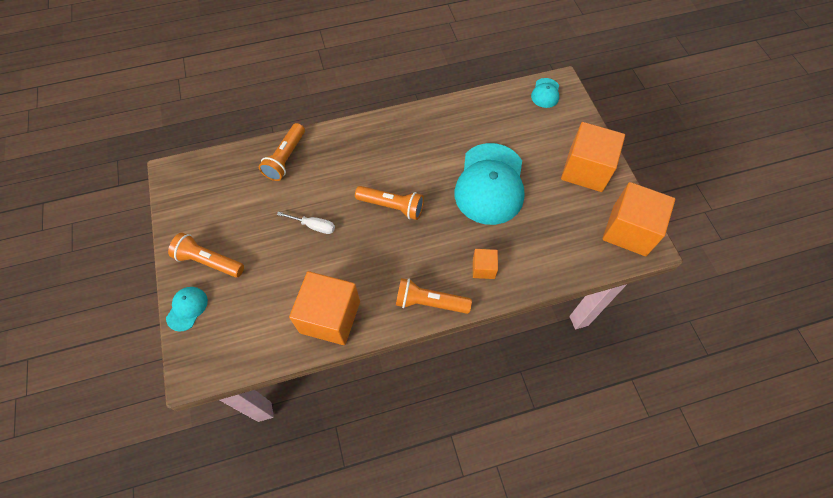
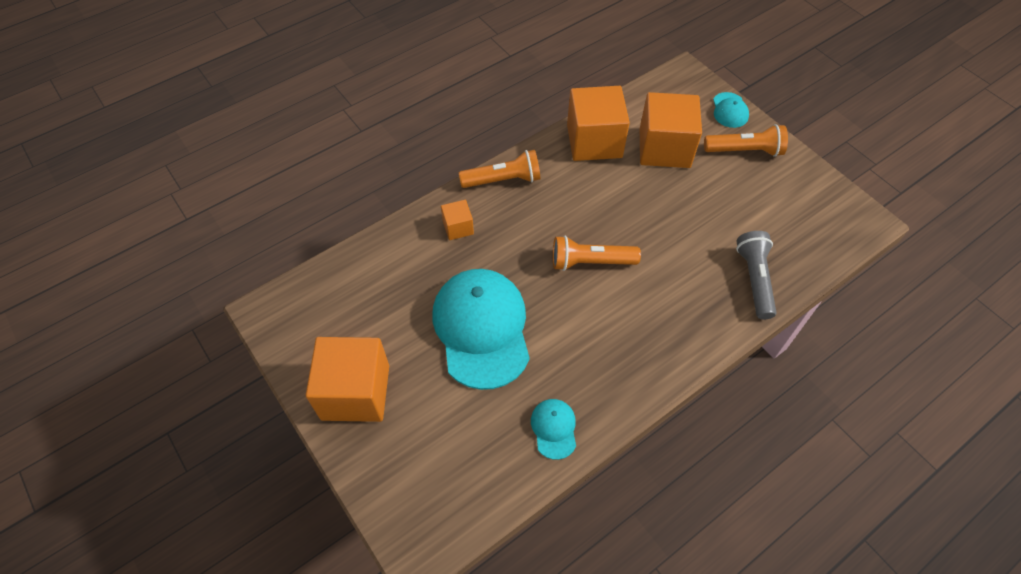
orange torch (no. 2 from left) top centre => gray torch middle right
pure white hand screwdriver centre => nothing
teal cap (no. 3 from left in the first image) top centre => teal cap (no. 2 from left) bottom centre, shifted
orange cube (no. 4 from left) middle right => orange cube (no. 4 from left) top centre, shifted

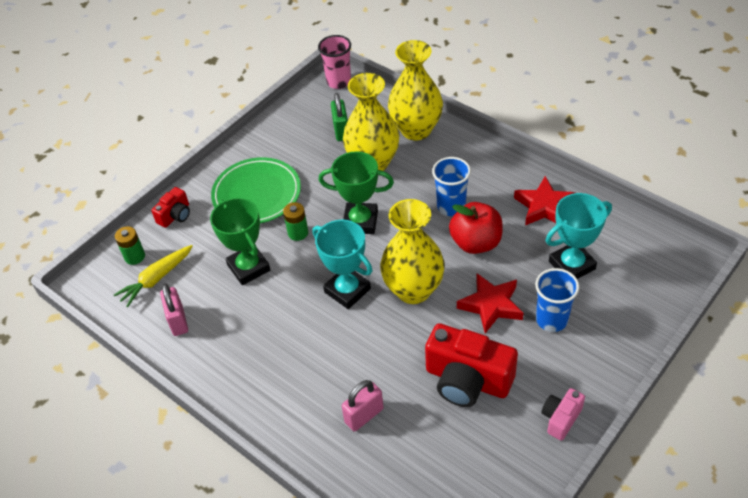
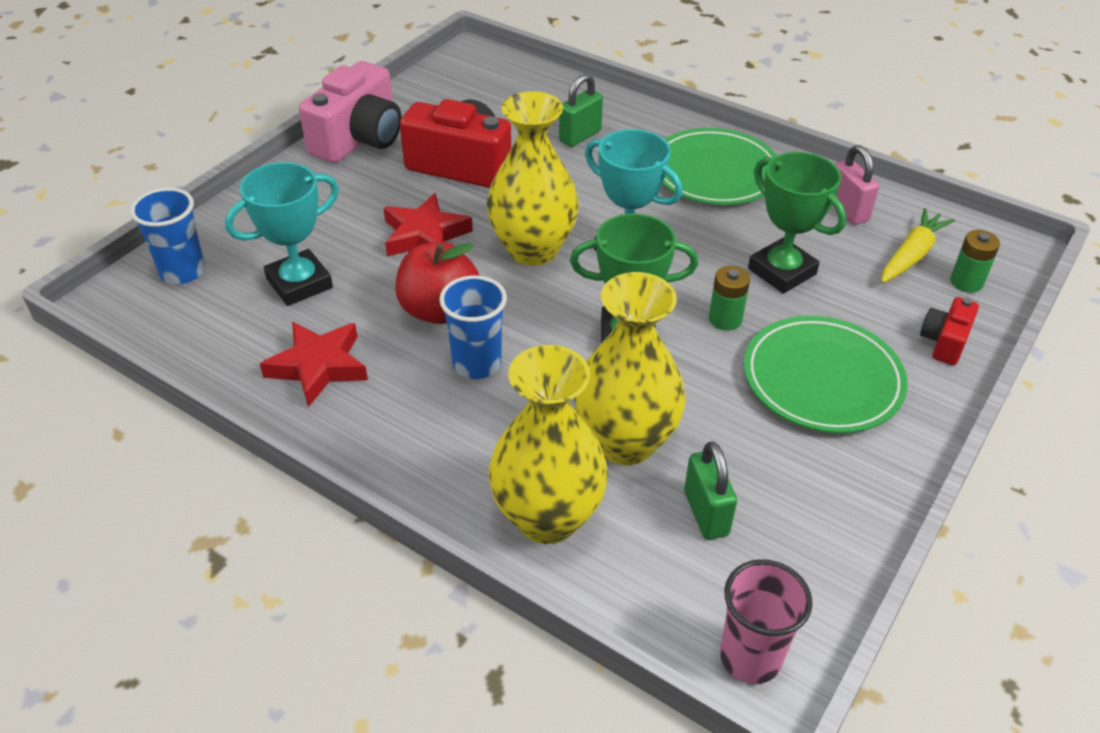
rosy padlock (no. 2 from left) bottom centre => emerald padlock (no. 1 from left) top centre
blue tumbler (no. 2 from left in the first image) middle right => blue tumbler (no. 1 from left) top left, shifted
rosy compact camera bottom right => rosy compact camera top left, x1.95
nothing => emerald plate (no. 1 from left) top centre

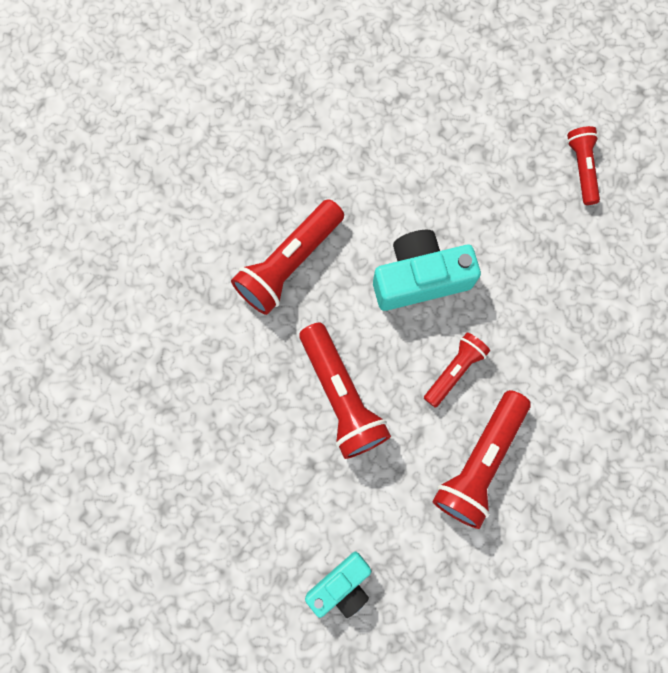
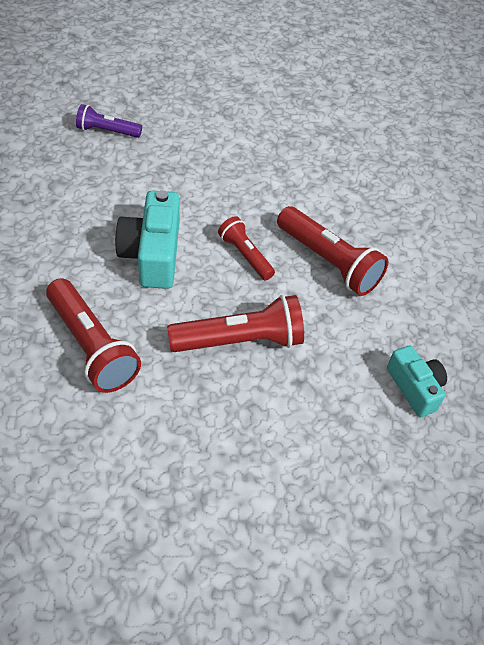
crimson torch (no. 5 from left) top right => purple torch top left

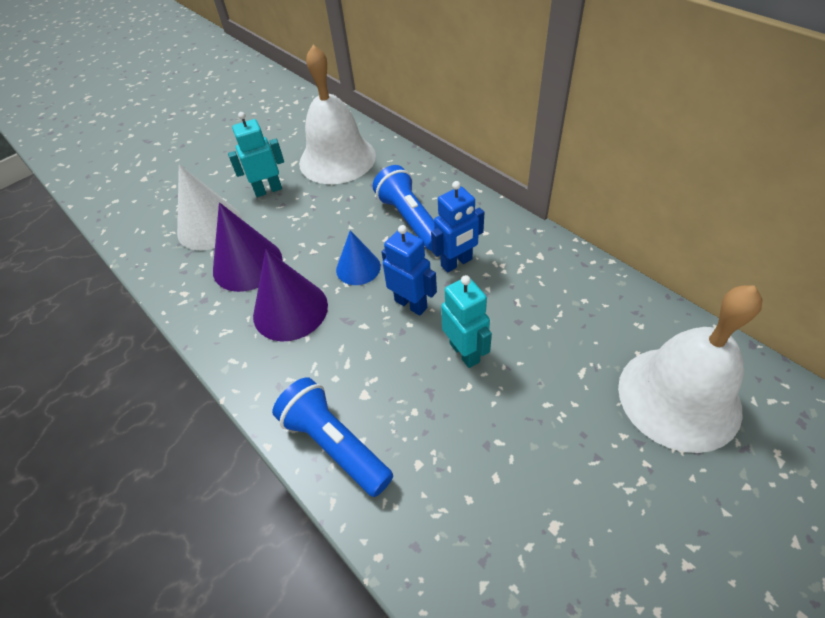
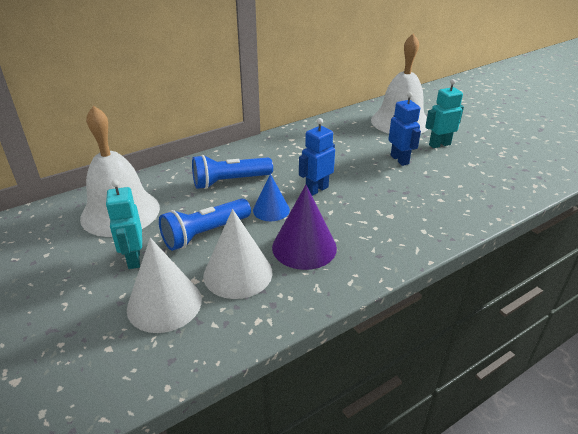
purple solid cone (no. 1 from left) middle left => pure white solid cone (no. 2 from left) centre
blue torch (no. 1 from left) bottom centre => blue torch (no. 1 from left) centre, shifted
blue toy robot (no. 2 from left) centre => blue toy robot (no. 2 from left) top right, shifted
teal toy robot (no. 2 from left) centre => teal toy robot (no. 2 from left) top right, shifted

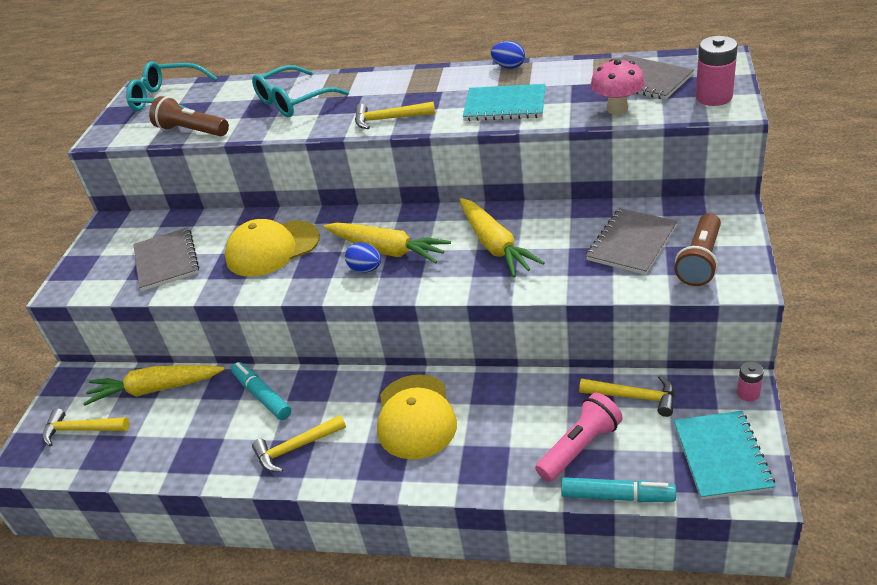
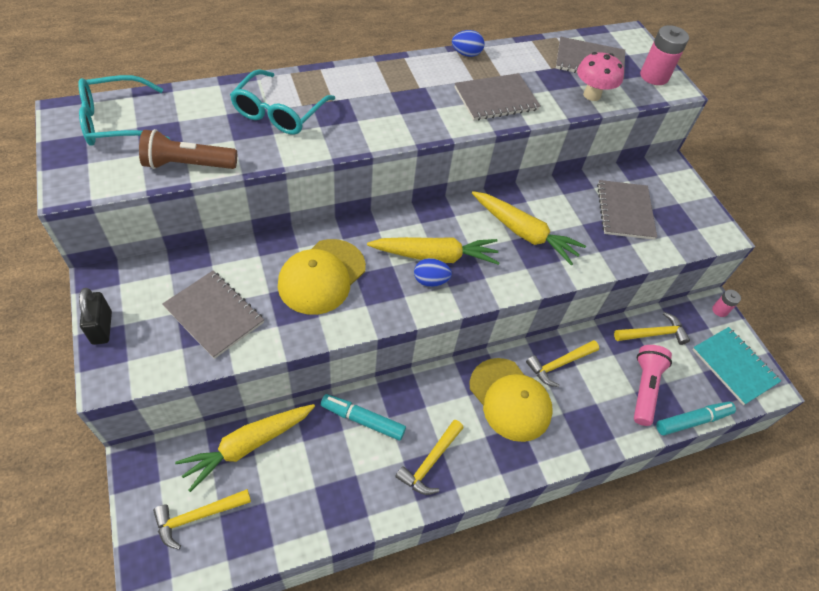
yellow claw hammer (no. 3 from left) top centre => yellow claw hammer (no. 3 from left) middle right, shifted
teal notepad (no. 1 from left) top centre => gray notepad (no. 2 from left) top centre
dark brown torch (no. 2 from left) middle right => nothing
nothing => black padlock middle left

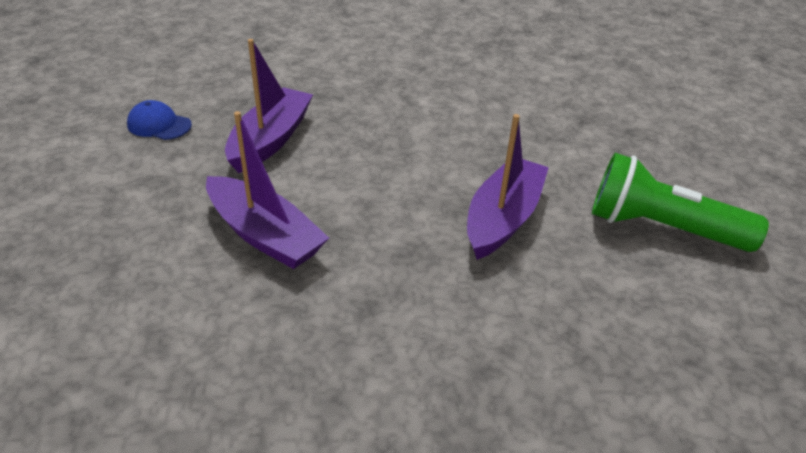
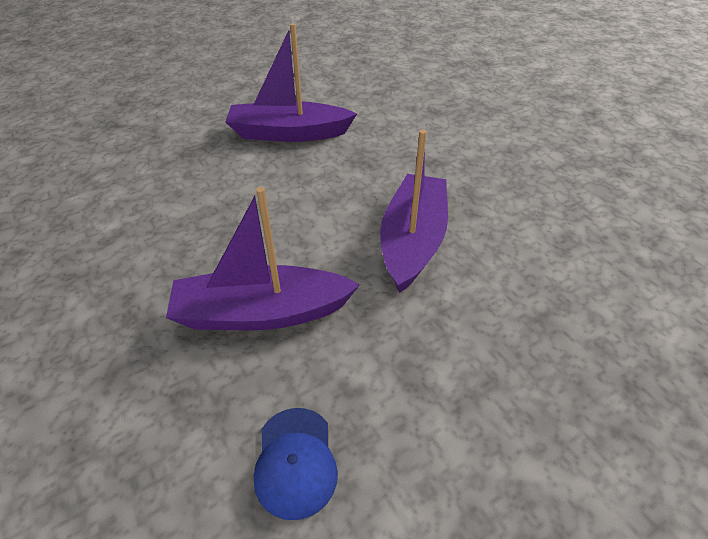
emerald torch middle right => nothing

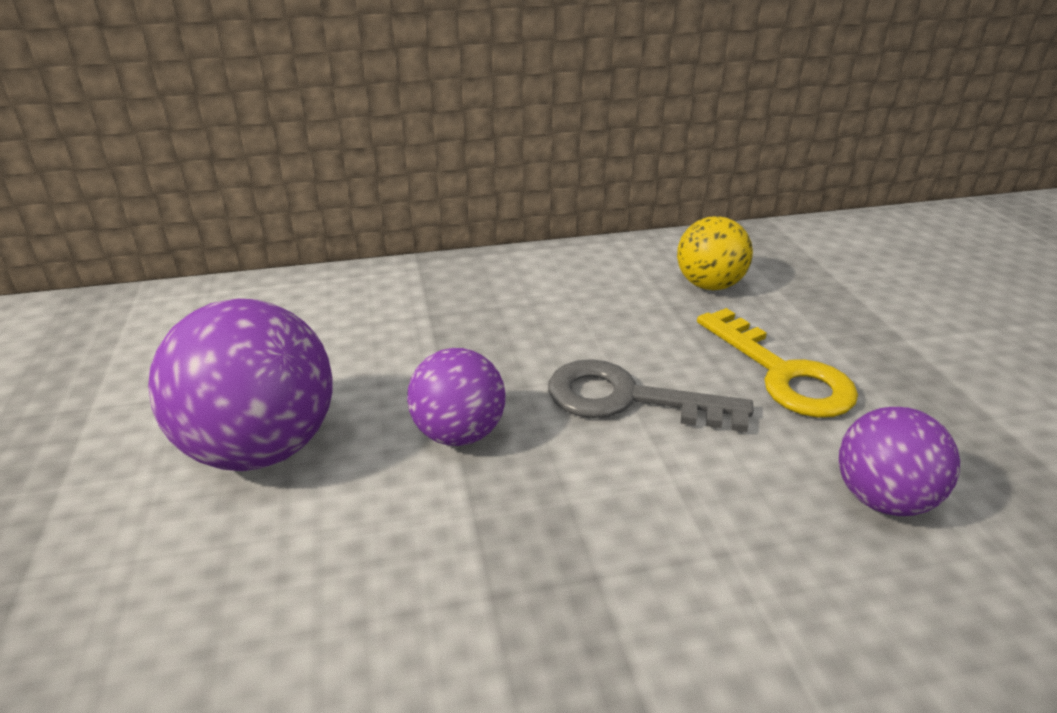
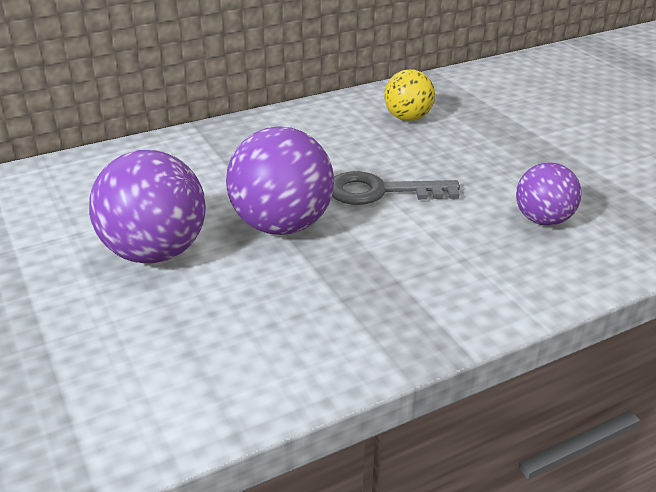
purple sphere (no. 2 from left) centre, x1.66
yellow key middle right => nothing

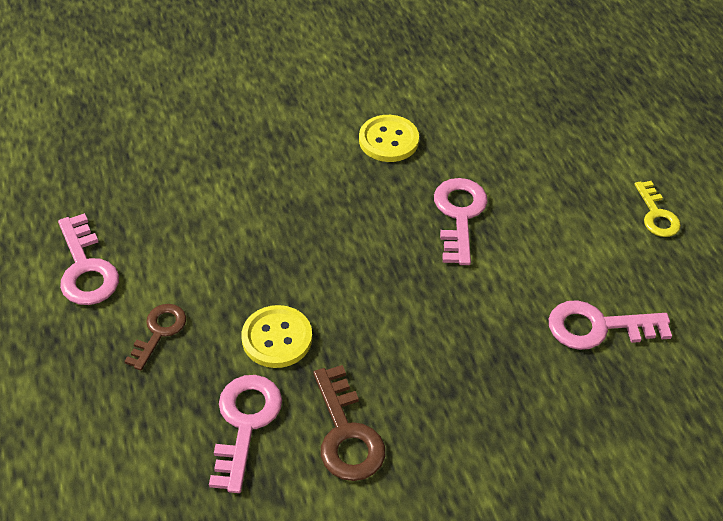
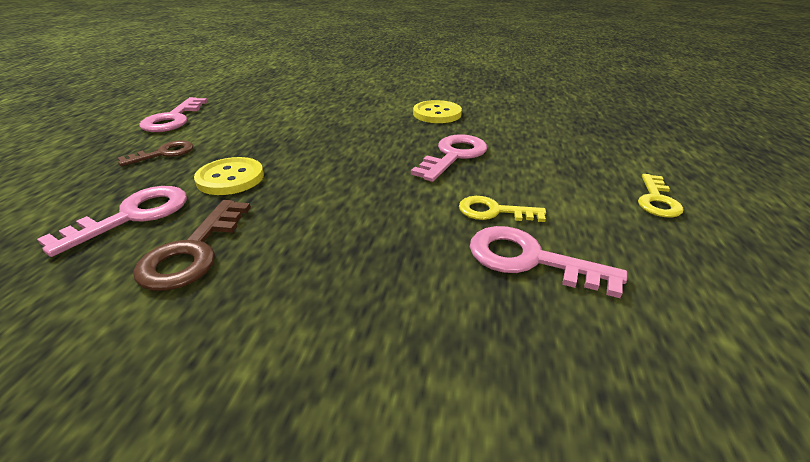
nothing => yellow key (no. 1 from left) centre

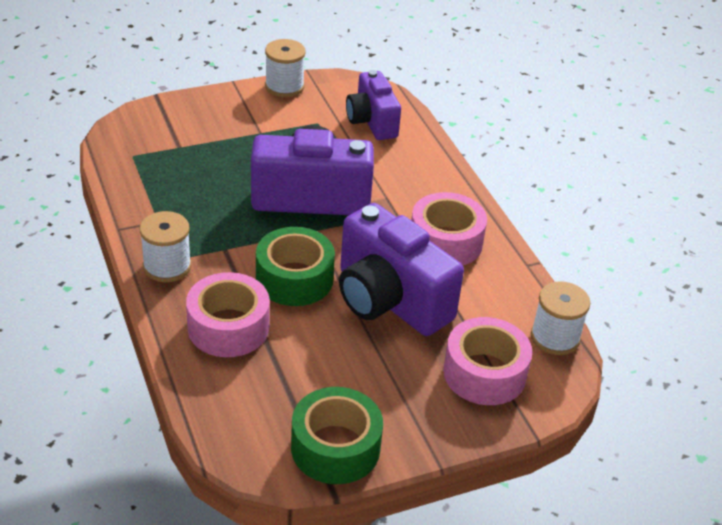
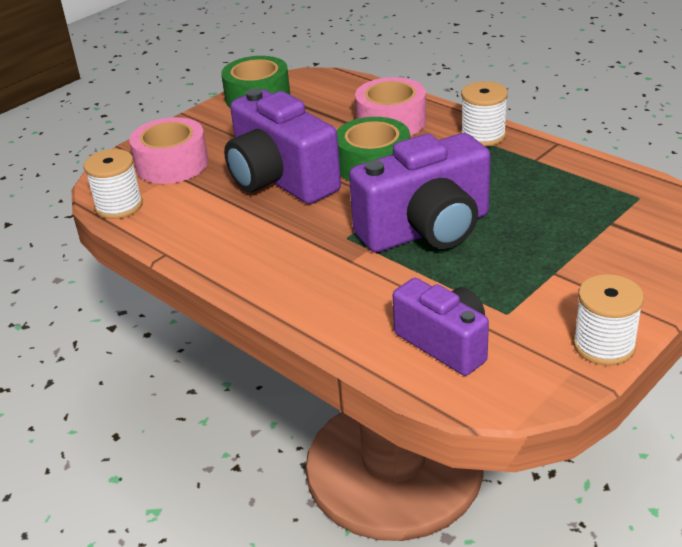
purple compact camera (no. 3 from left in the first image) centre => purple compact camera (no. 1 from left) top centre, 150 degrees counterclockwise
rosy tape (no. 2 from left) centre => nothing

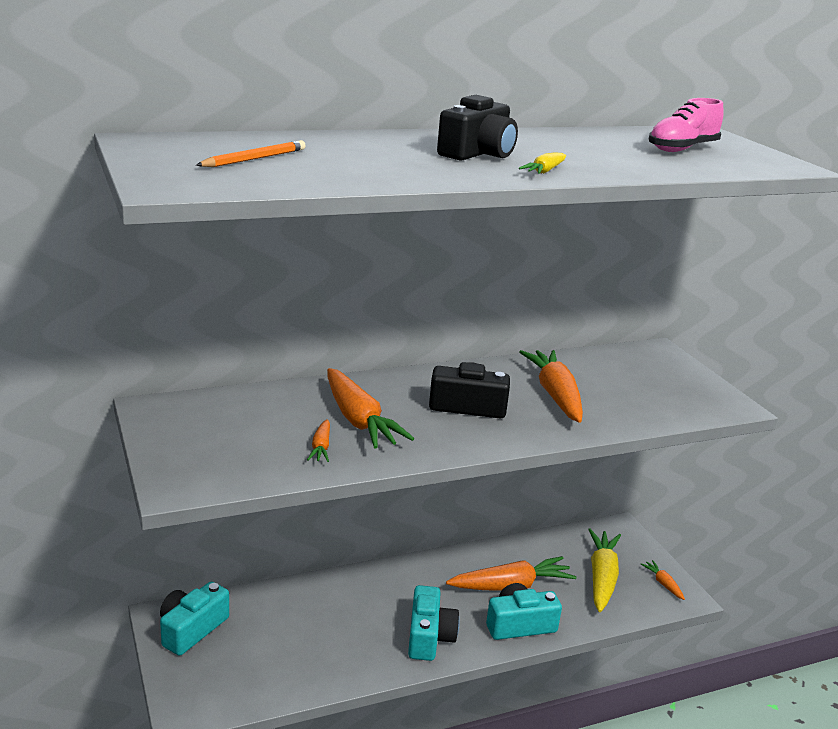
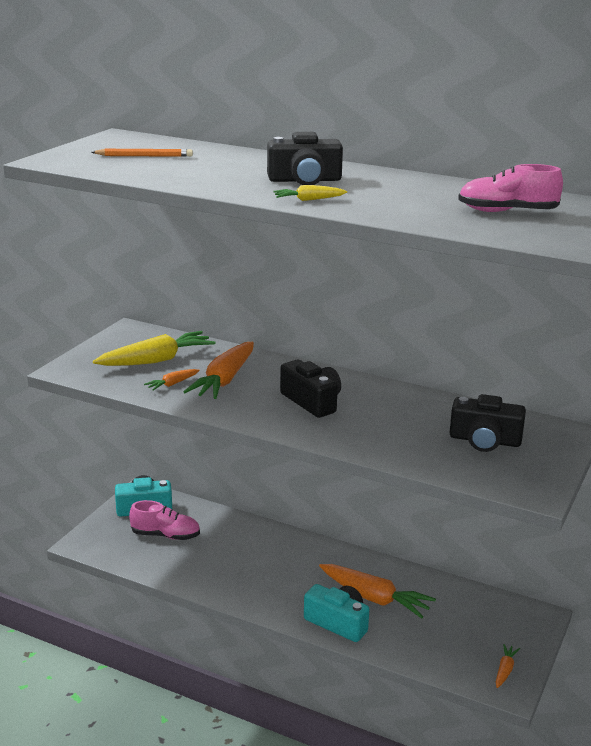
teal compact camera (no. 2 from left) bottom centre => nothing
orange toy carrot (no. 4 from left) centre => nothing
yellow toy carrot (no. 2 from left in the first image) bottom right => yellow toy carrot (no. 1 from left) middle left, shifted
nothing => rosy shoe (no. 1 from left) bottom left
nothing => black compact camera (no. 3 from left) middle right

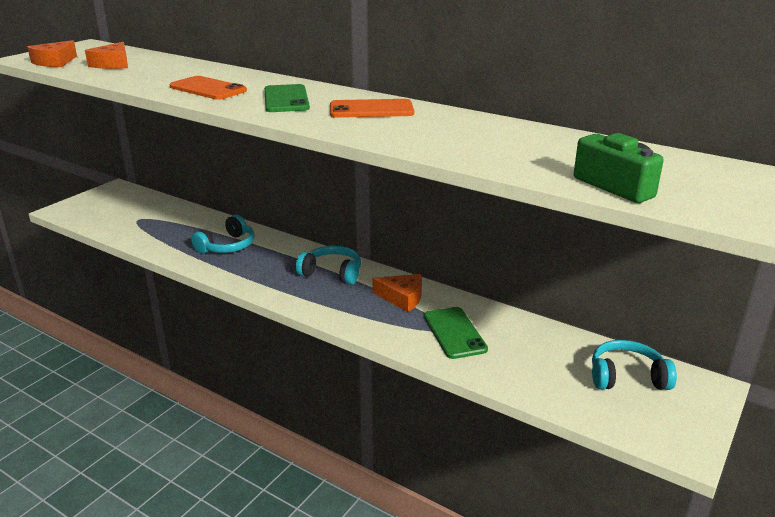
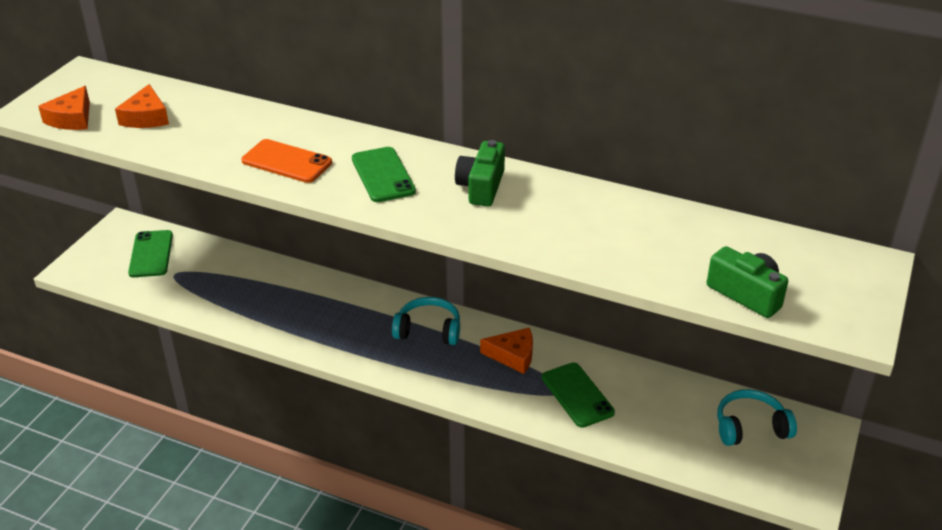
teal over-ear headphones (no. 1 from left) middle left => nothing
orange smartphone (no. 2 from left) top centre => emerald compact camera (no. 1 from left) top centre
nothing => emerald smartphone (no. 1 from left) middle left

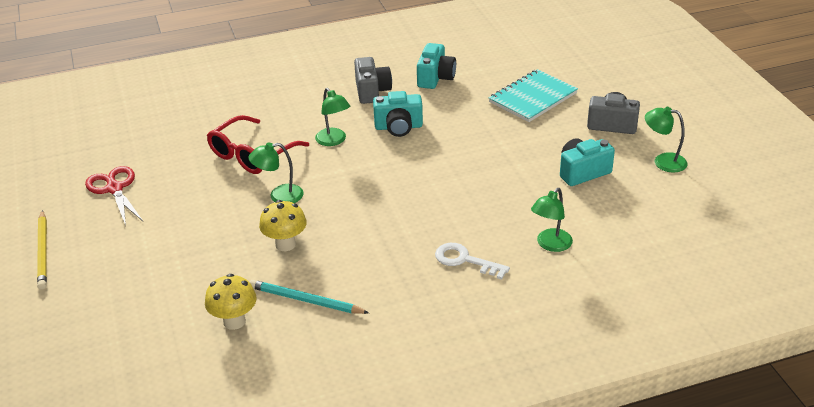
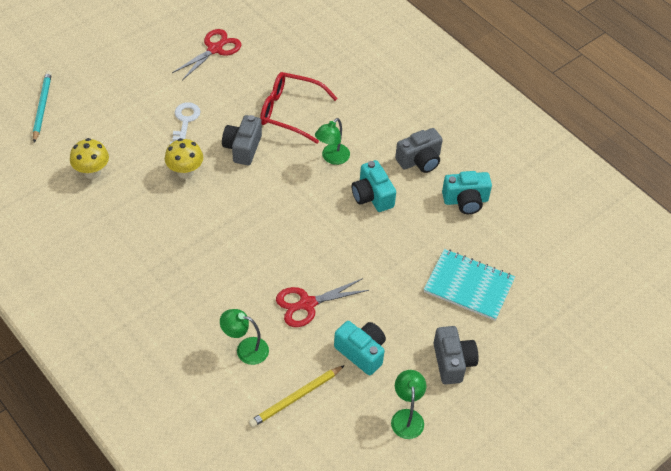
yellow pencil middle left => yellow pencil bottom centre, shifted
emerald lamp (no. 1 from left) centre => gray compact camera (no. 1 from left) top centre
teal pencil bottom centre => teal pencil top left, shifted
pure white key centre => pure white key top left, shifted
nothing => crimson shears (no. 2 from left) centre

